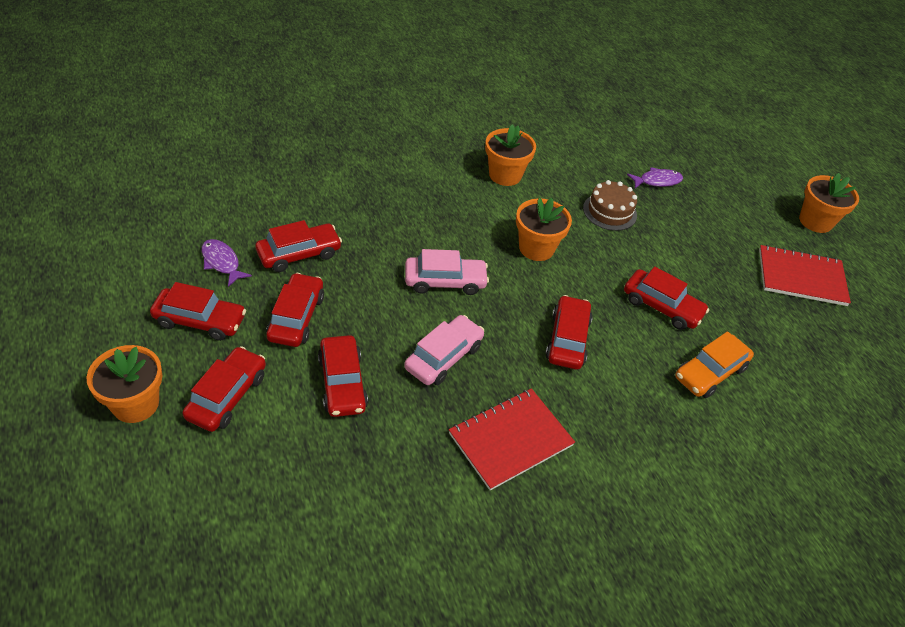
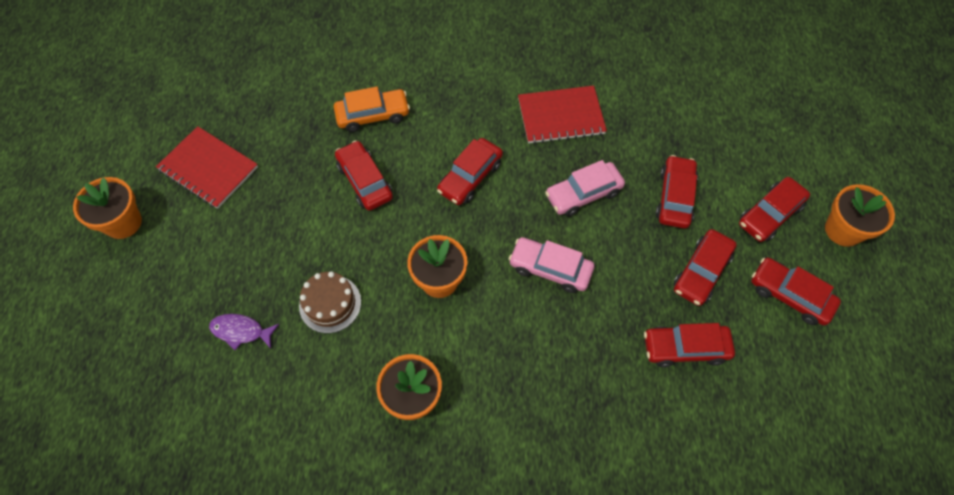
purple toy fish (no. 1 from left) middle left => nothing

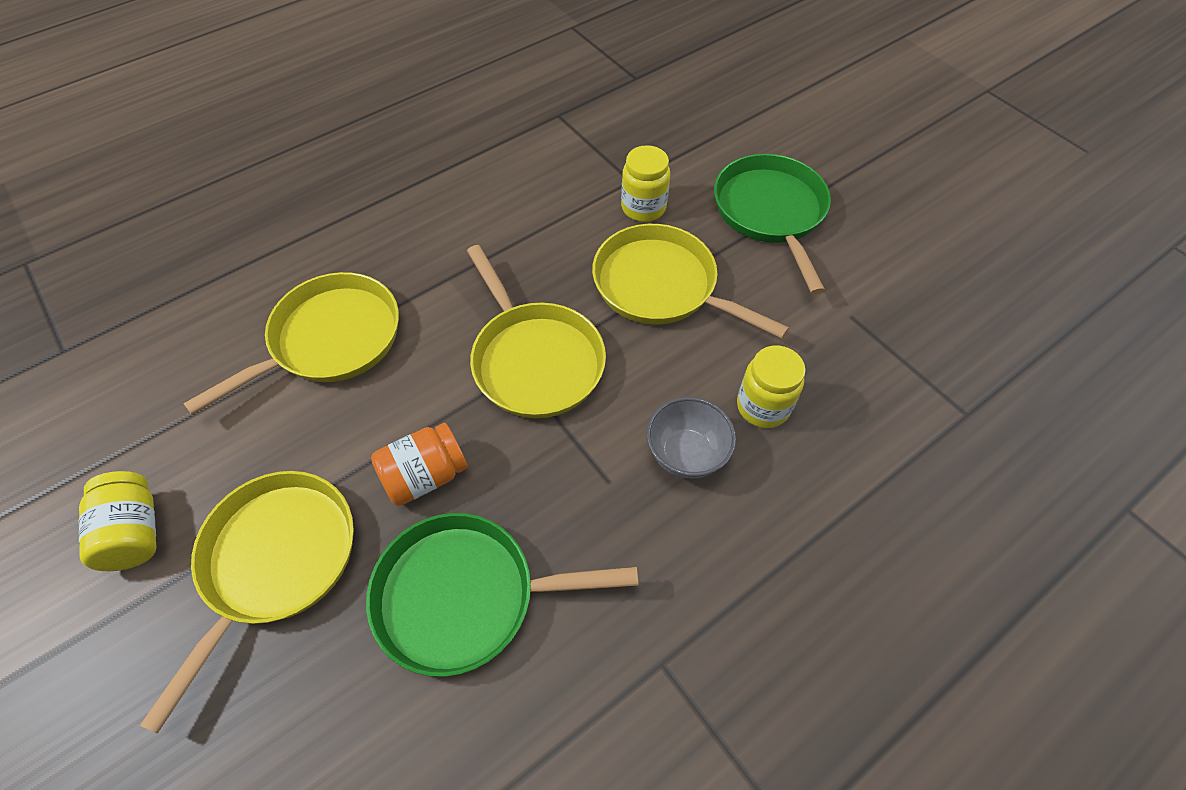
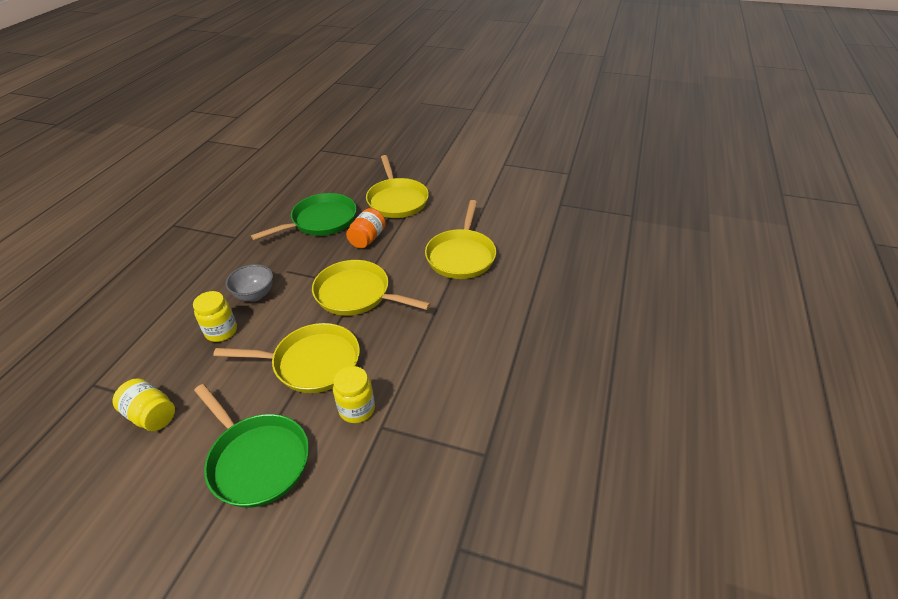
yellow jam jar (no. 1 from left) middle left => yellow jam jar (no. 1 from left) bottom left, shifted

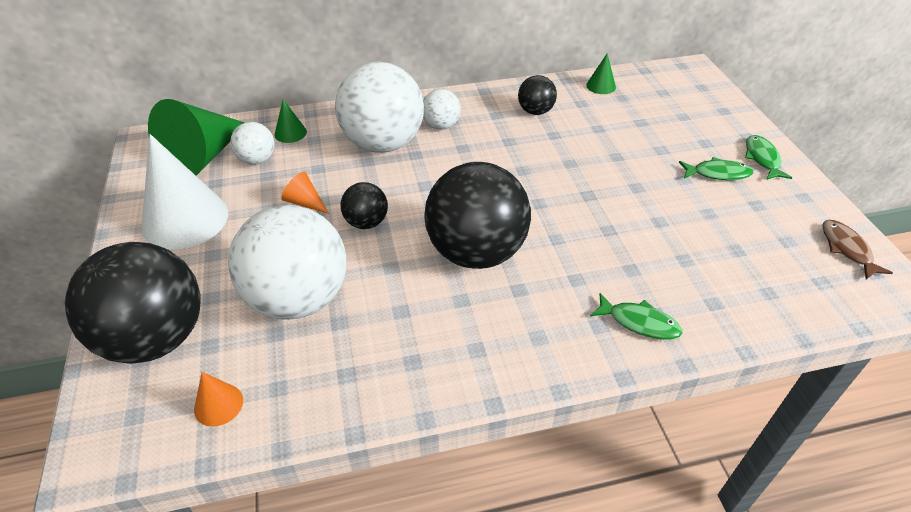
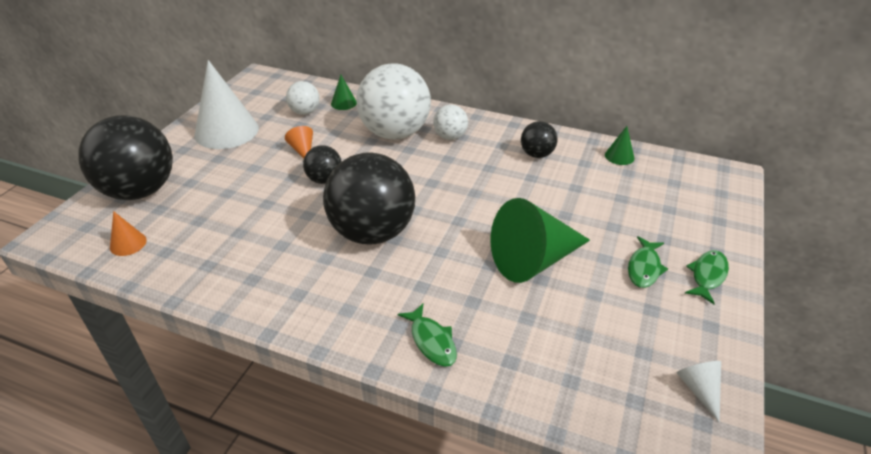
emerald solid cone (no. 1 from left in the first image) top left => emerald solid cone (no. 2 from left) centre, shifted
pure white sphere (no. 2 from left) middle left => nothing
emerald toy fish (no. 2 from left) top right => emerald toy fish (no. 2 from left) middle right, 75 degrees clockwise
dark brown toy fish middle right => pure white solid cone (no. 2 from left) bottom right

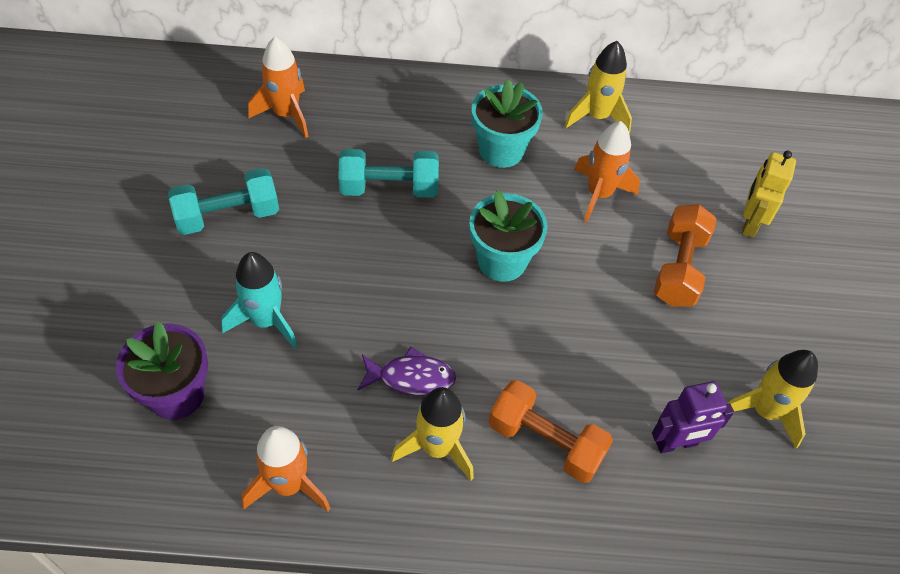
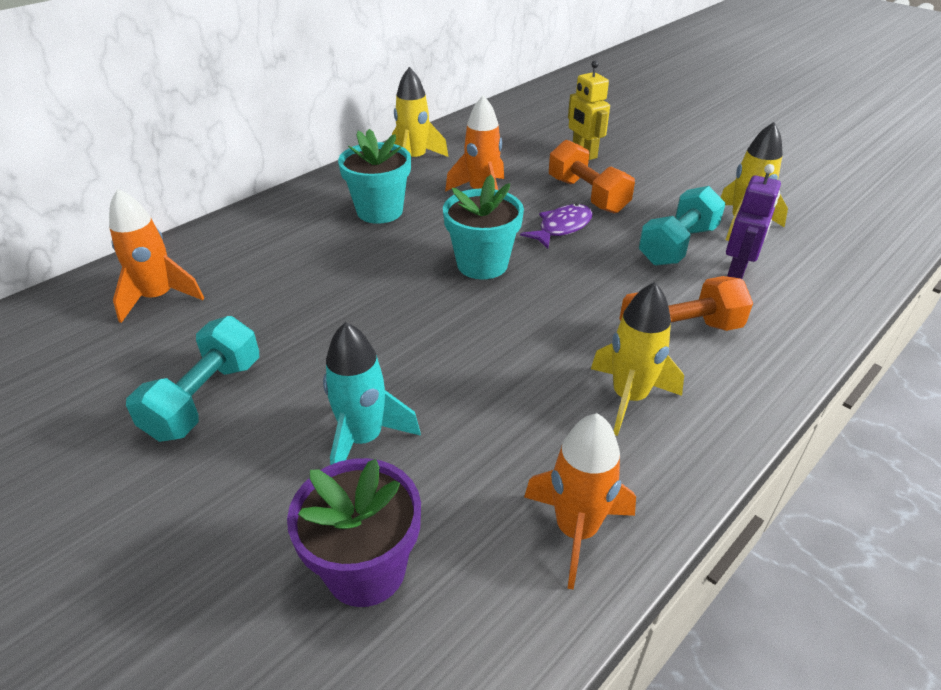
teal dumbbell (no. 2 from left) top centre => teal dumbbell (no. 2 from left) top right, shifted
purple toy fish centre => purple toy fish top centre, shifted

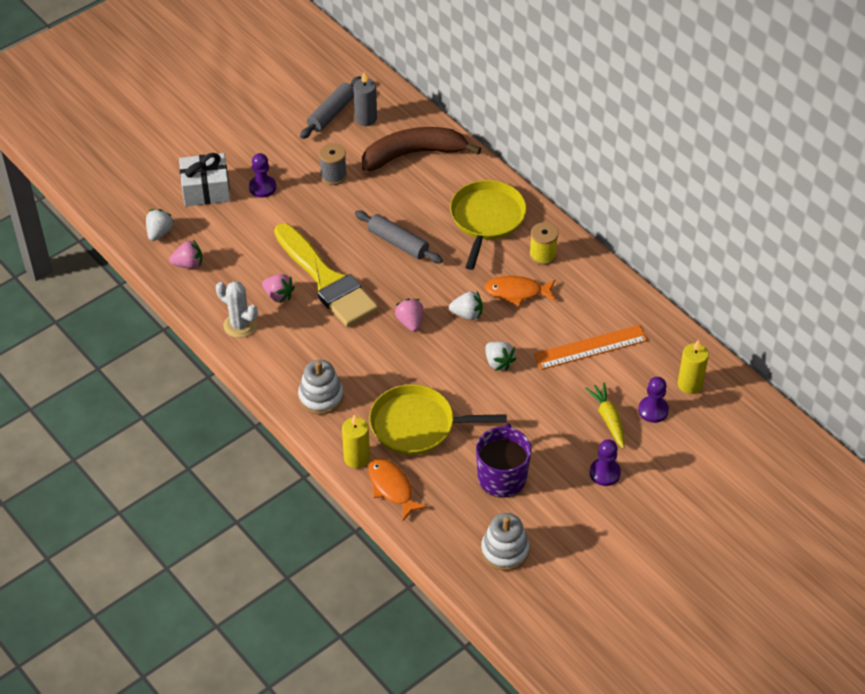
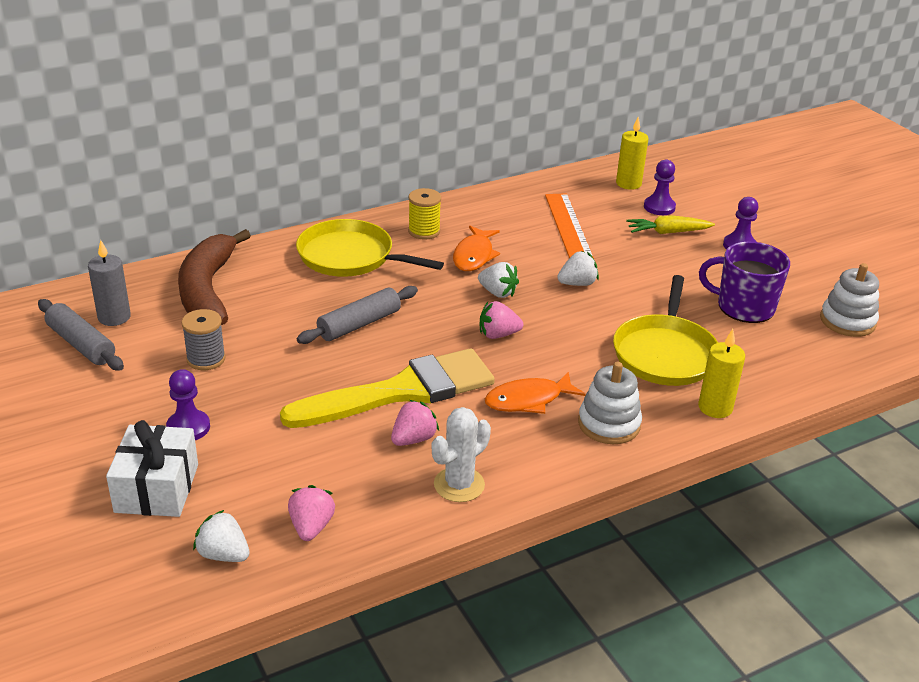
orange toy fish (no. 1 from left in the first image) bottom centre => orange toy fish (no. 2 from left) centre, shifted
pure white toy strawberry (no. 2 from left) centre, 105 degrees clockwise

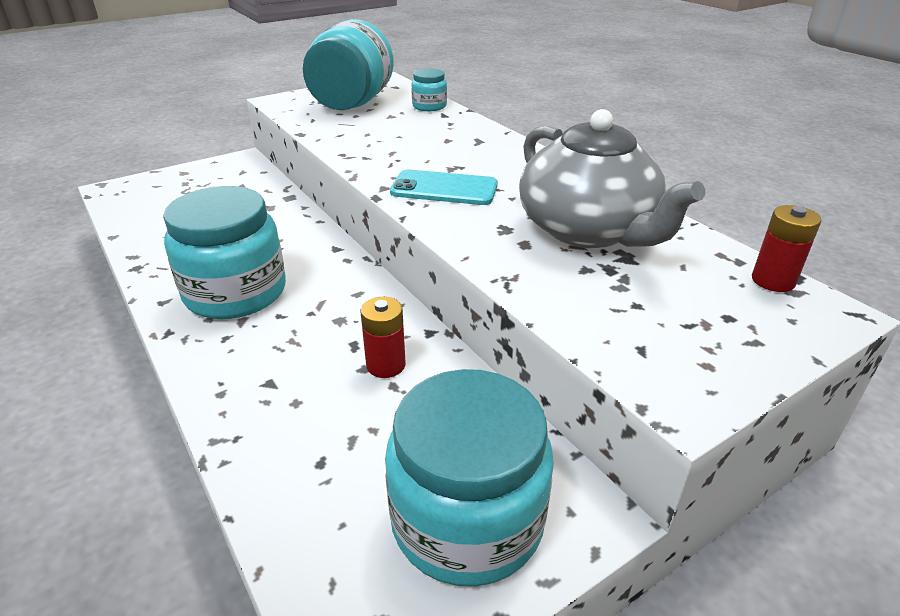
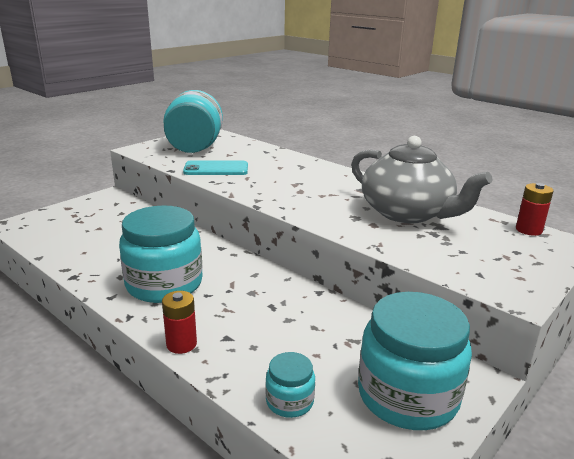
crimson power cell (no. 1 from left) centre => crimson power cell (no. 1 from left) bottom left, shifted
teal smartphone top centre => teal smartphone centre, shifted
teal jam jar (no. 3 from left) top centre => teal jam jar (no. 3 from left) bottom centre, shifted

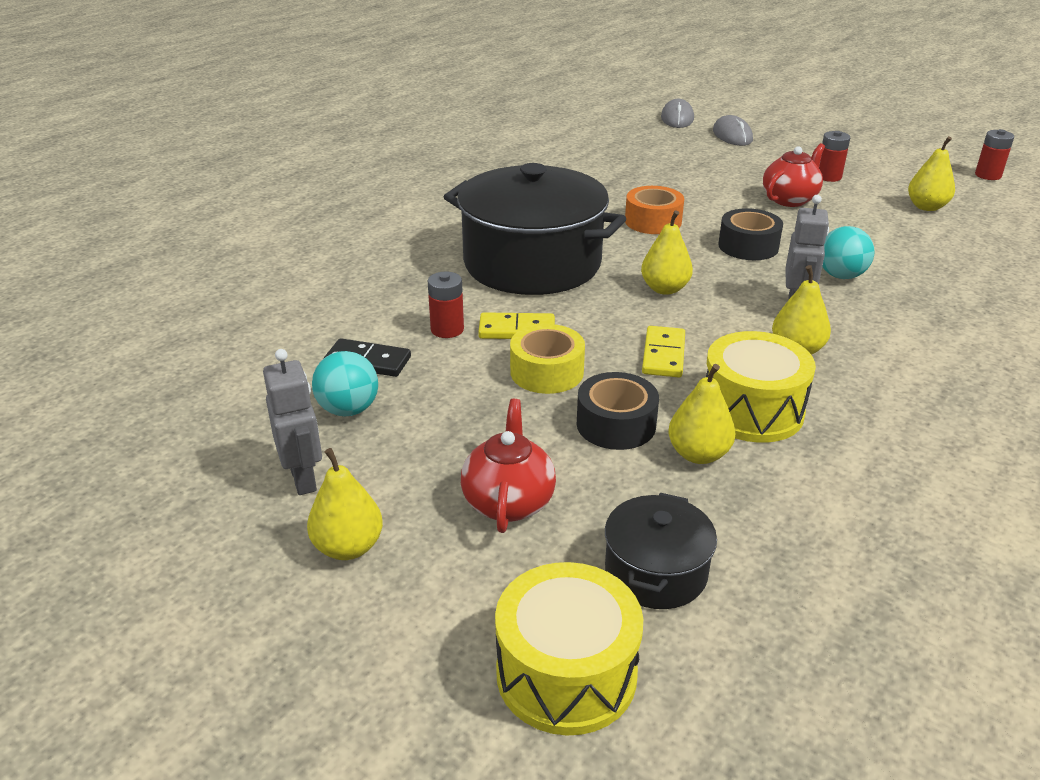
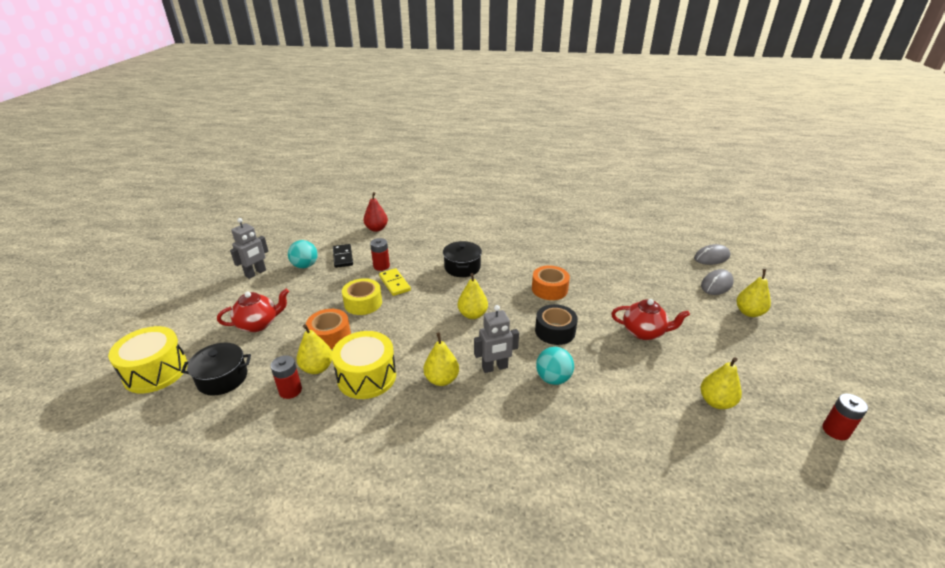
yellow pear fruit (no. 1 from left in the first image) middle left => yellow pear fruit (no. 5 from left) middle right, shifted
black pot (no. 1 from left in the first image) top centre => black pot (no. 2 from left) centre, x0.48
black tape (no. 1 from left) centre => orange tape (no. 1 from left) centre
yellow domino (no. 2 from left) centre => nothing
crimson power cell (no. 2 from left in the first image) top right => crimson power cell (no. 1 from left) middle left, shifted
nothing => crimson pear fruit centre

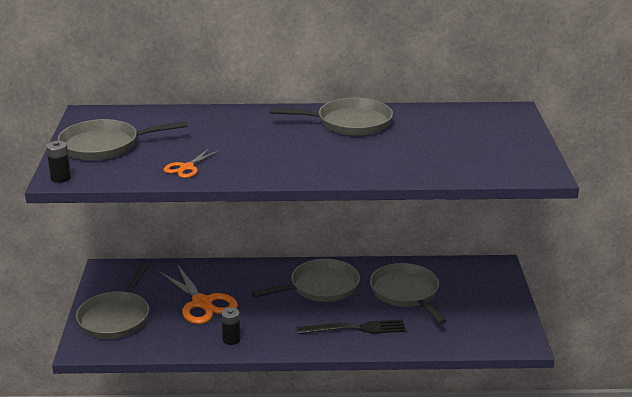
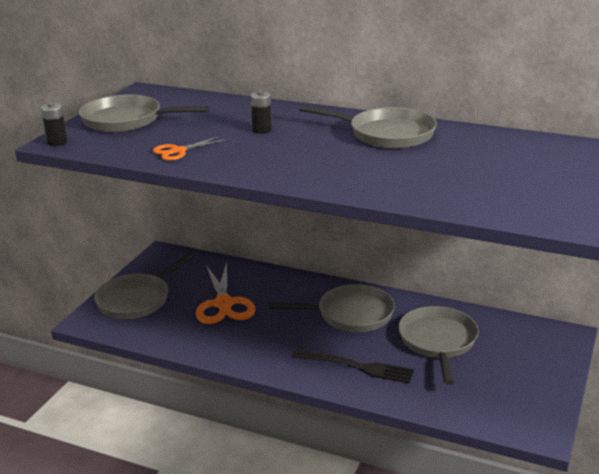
black power cell (no. 2 from left) bottom centre => black power cell (no. 2 from left) top centre, shifted

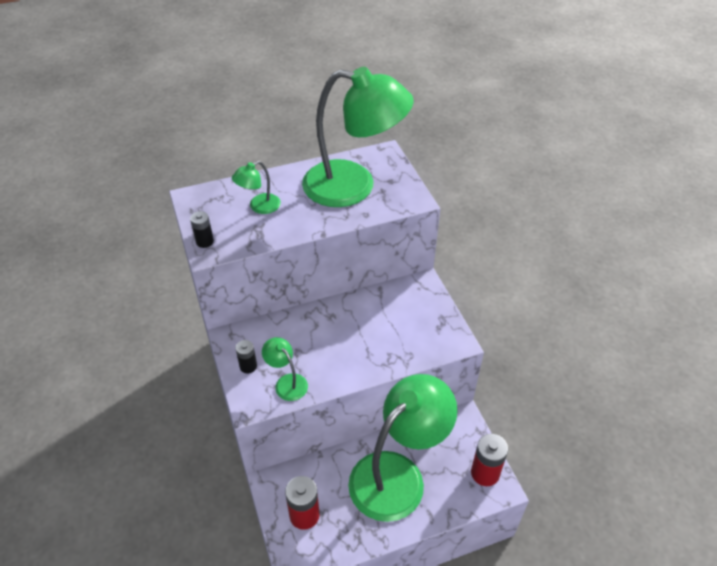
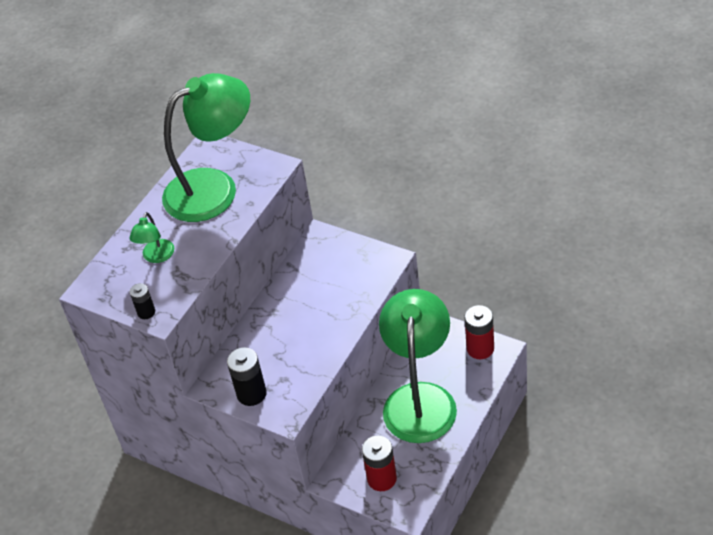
black power cell (no. 2 from left) centre => black power cell (no. 2 from left) bottom centre, x1.70
emerald lamp (no. 2 from left) centre => nothing

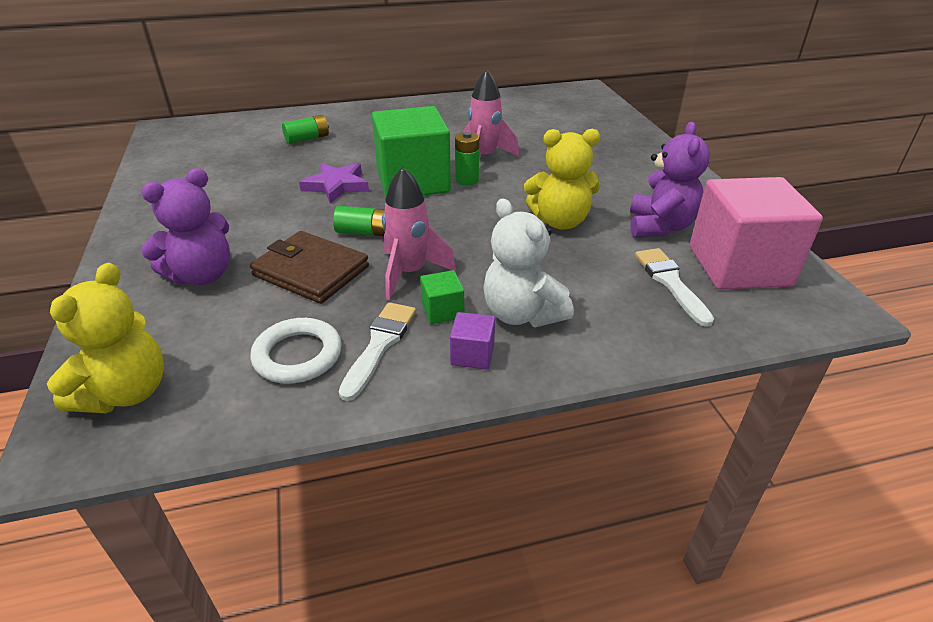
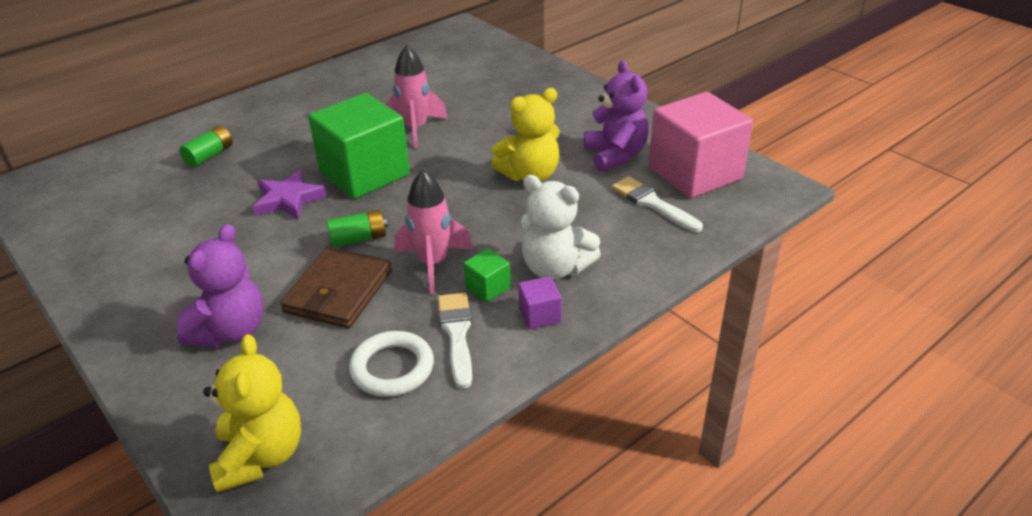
dark brown card wallet middle left, 75 degrees counterclockwise
emerald power cell (no. 3 from left) top centre => nothing

